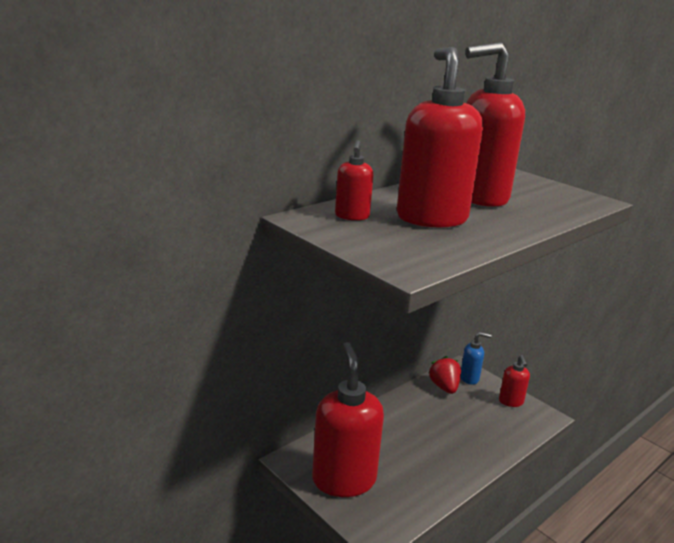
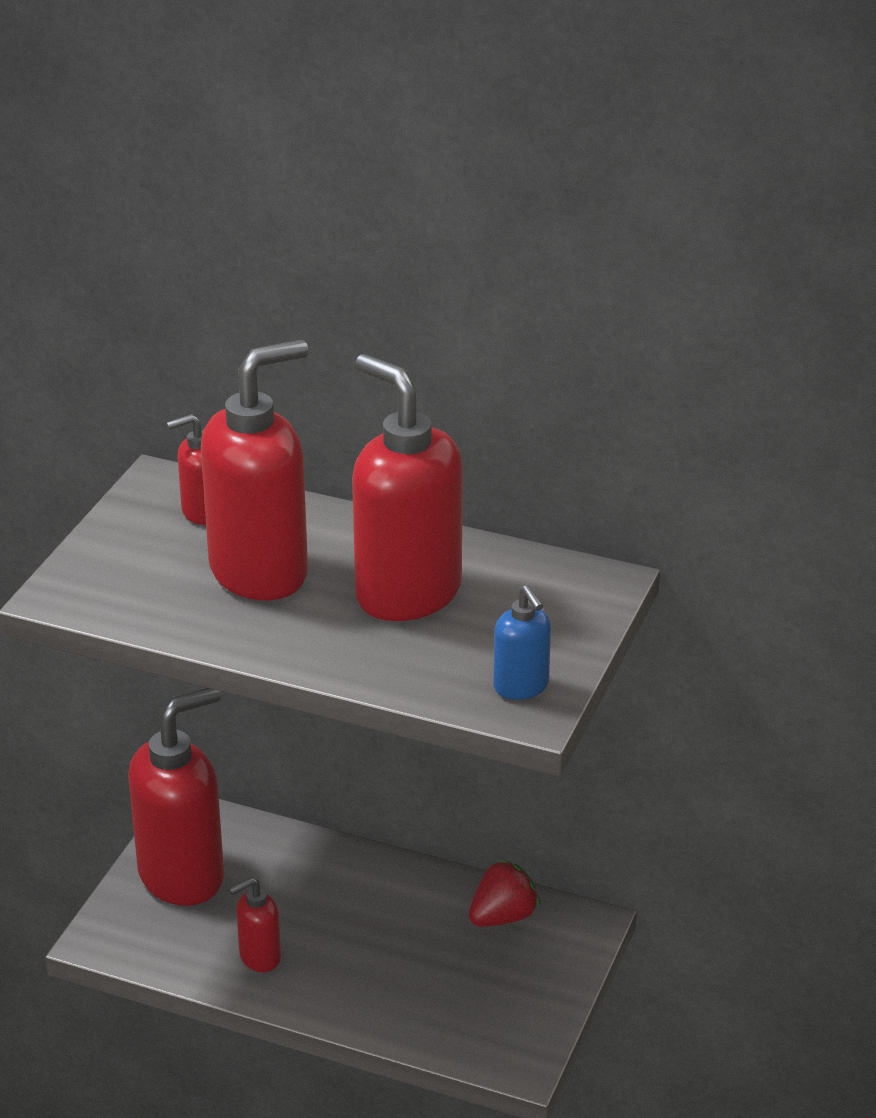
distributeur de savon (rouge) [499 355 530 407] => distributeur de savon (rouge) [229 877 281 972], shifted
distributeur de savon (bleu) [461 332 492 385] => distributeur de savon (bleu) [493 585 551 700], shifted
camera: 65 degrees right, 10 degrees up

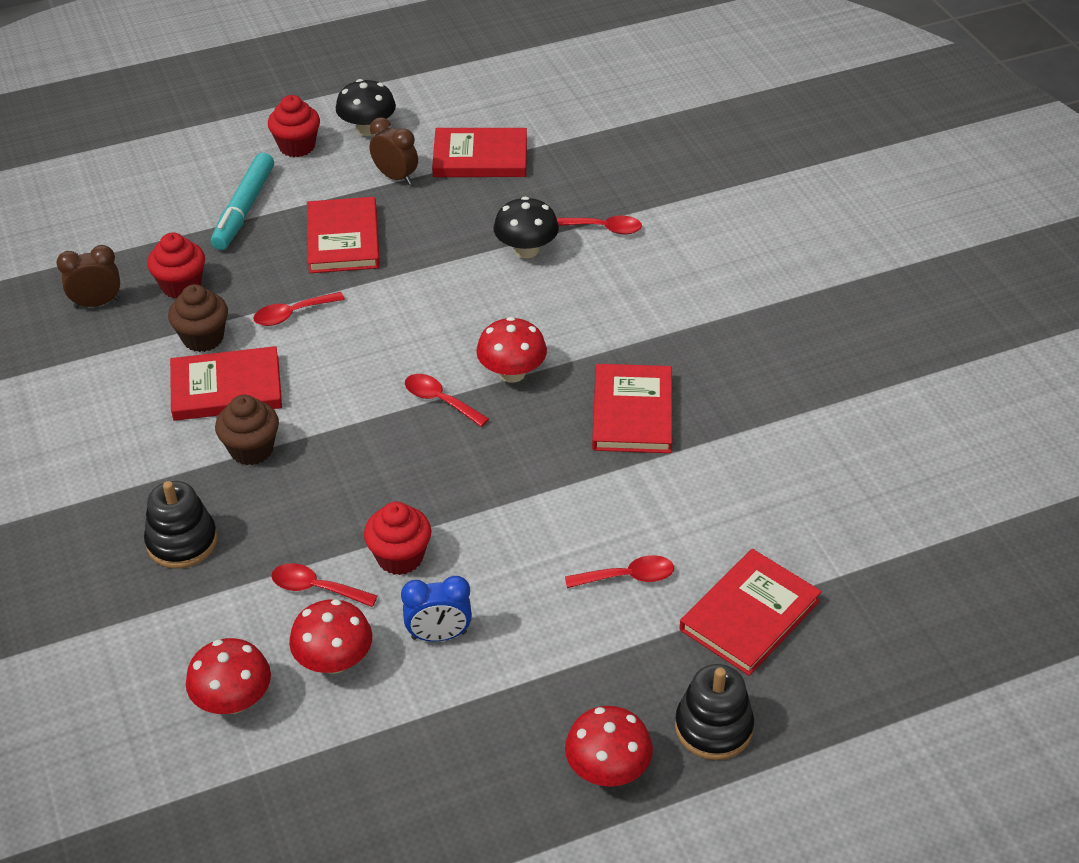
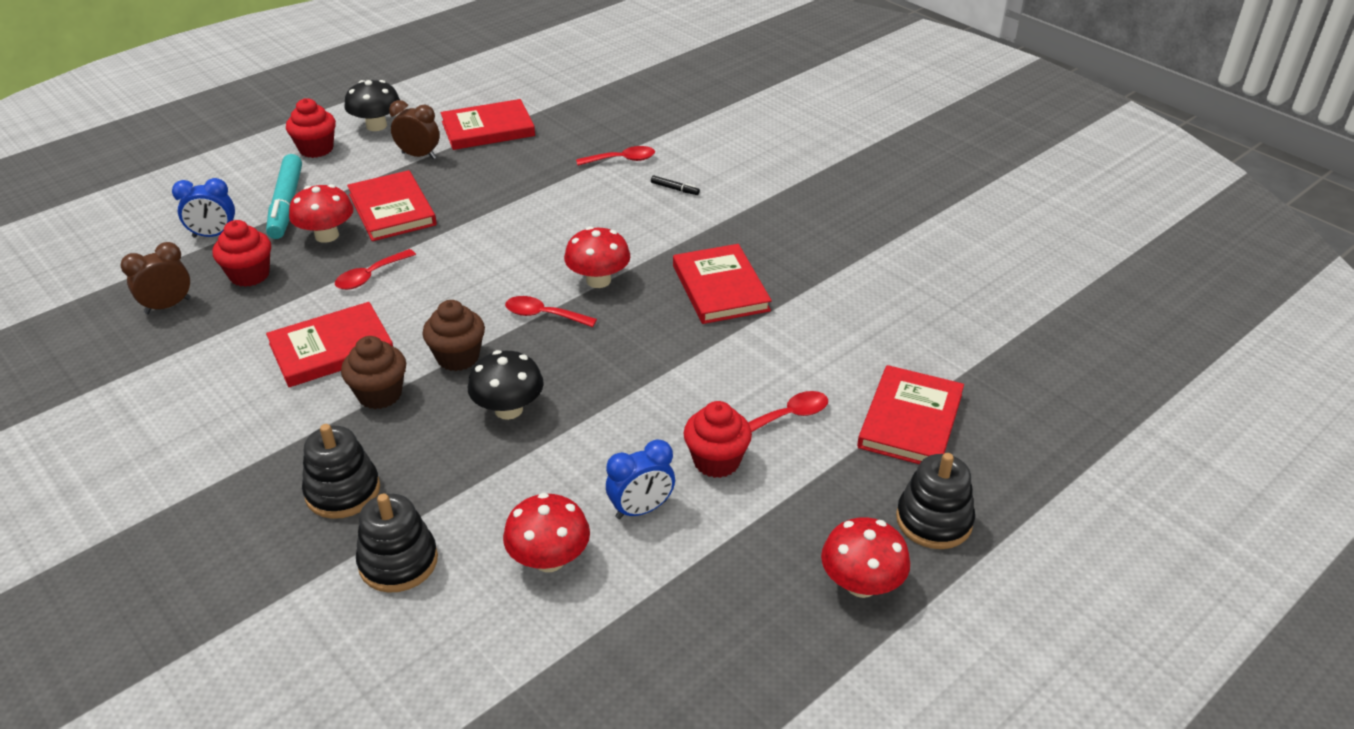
nothing => réveil (bleu) [172 178 235 238]
champignon (rouge) [186 638 271 714] => champignon (rouge) [289 184 354 243], shifted
nothing => jouet à empiler (noir) [356 494 438 593]
muffin (marron) [168 284 228 352] => muffin (marron) [422 300 485 371], shifted
champignon (noir) [494 197 559 258] => champignon (noir) [468 350 544 420], shifted
nothing => feutre (noir) [651 175 700 195]
muffin (rouge) [364 502 431 575] => muffin (rouge) [683 401 752 478], shifted
cuillère (rouge) [271 563 378 607] => nothing
camera: 20 degrees left, 5 degrees down

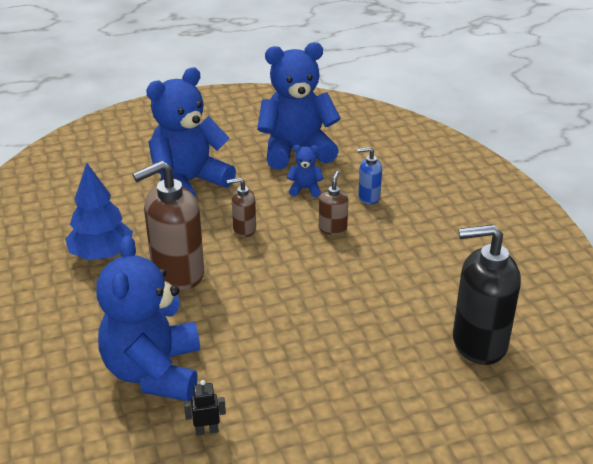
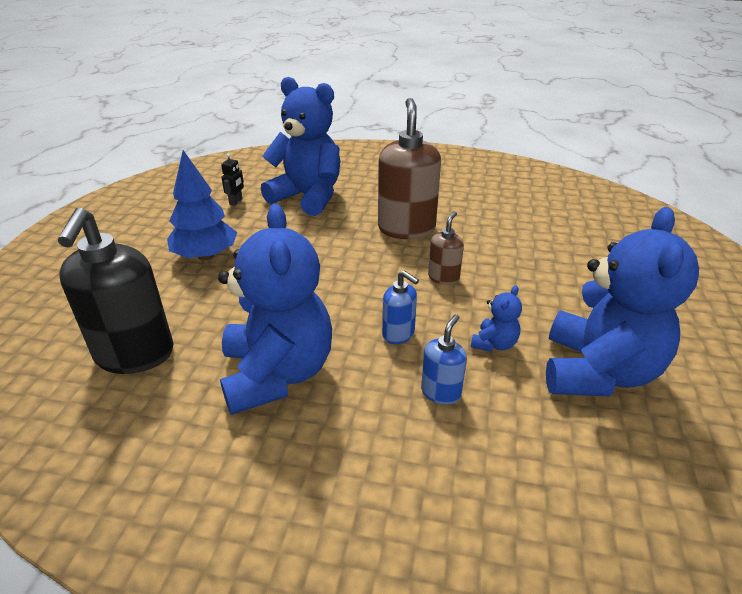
distributeur de savon (noir) [453 224 521 365] => distributeur de savon (noir) [57 208 174 374], 150 degrees clockwise
arbre (bleu) [65 163 133 260] => arbre (bleu) [167 150 237 260], shifted
ours en peluche (bleu) [146 67 236 197] => ours en peluche (bleu) [218 204 332 415], shifted
distributeur de savon (marron) [319 171 348 235] => distributeur de savon (bleu) [382 270 419 344]
camera: 120 degrees right, 0 degrees up

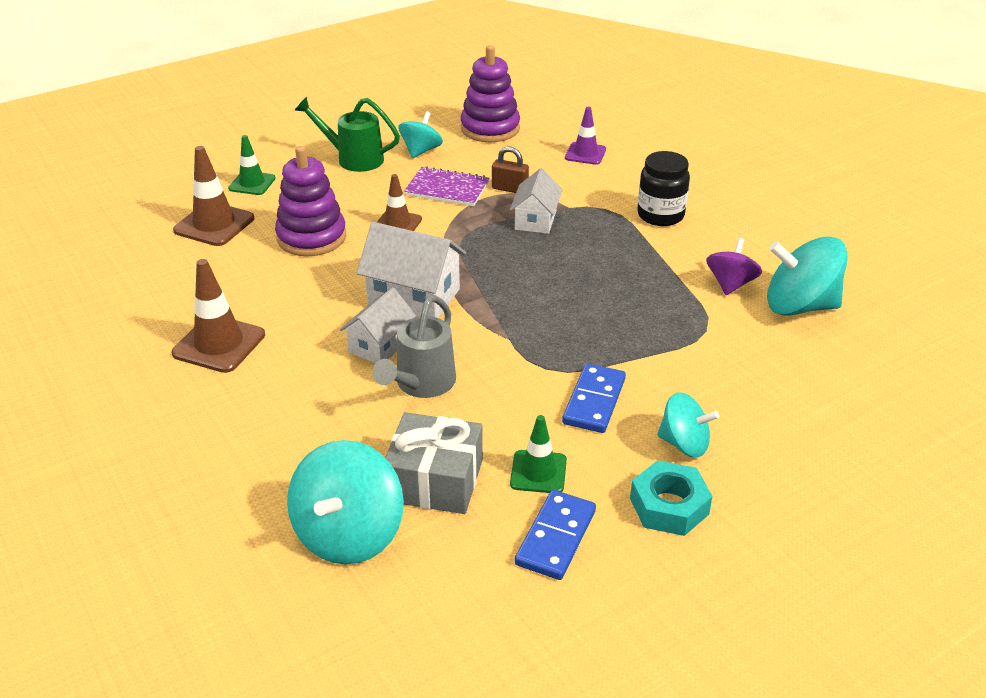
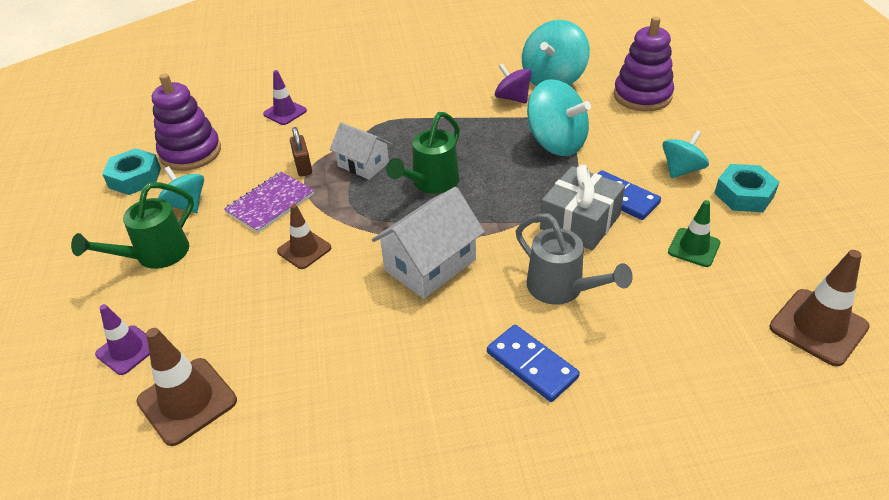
cône de chantier (vert) [228 135 276 195] => cône de chantier (violet) [95 304 150 375]
nothing => écrou (turquoise) [102 148 161 195]
cadenas (marron) [492 147 529 193] => cadenas (marron) [290 127 312 177], 60 degrees counterclockwise
nothing => arrosoir (vert) [386 112 460 194]
domino (bleu) [515 490 596 580] => domino (bleu) [487 325 580 402], shifted
toupie (turquoise) [287 440 404 564] => toupie (turquoise) [527 79 591 156], shifted
cadeau (gris) [385 412 483 514] => cadeau (gris) [540 165 625 250], shifted
jouet à empiler (violet) [275 146 346 256] => jouet à empiler (violet) [614 17 674 111], shifted
cône de chantier (marron) [172 259 265 373] => cône de chantier (marron) [769 250 870 367], shifted
maison (blanc) [340 287 416 363] => nothing
bocal (noir) [637 151 690 226] => nothing
camera: 65 degrees left, 5 degrees up

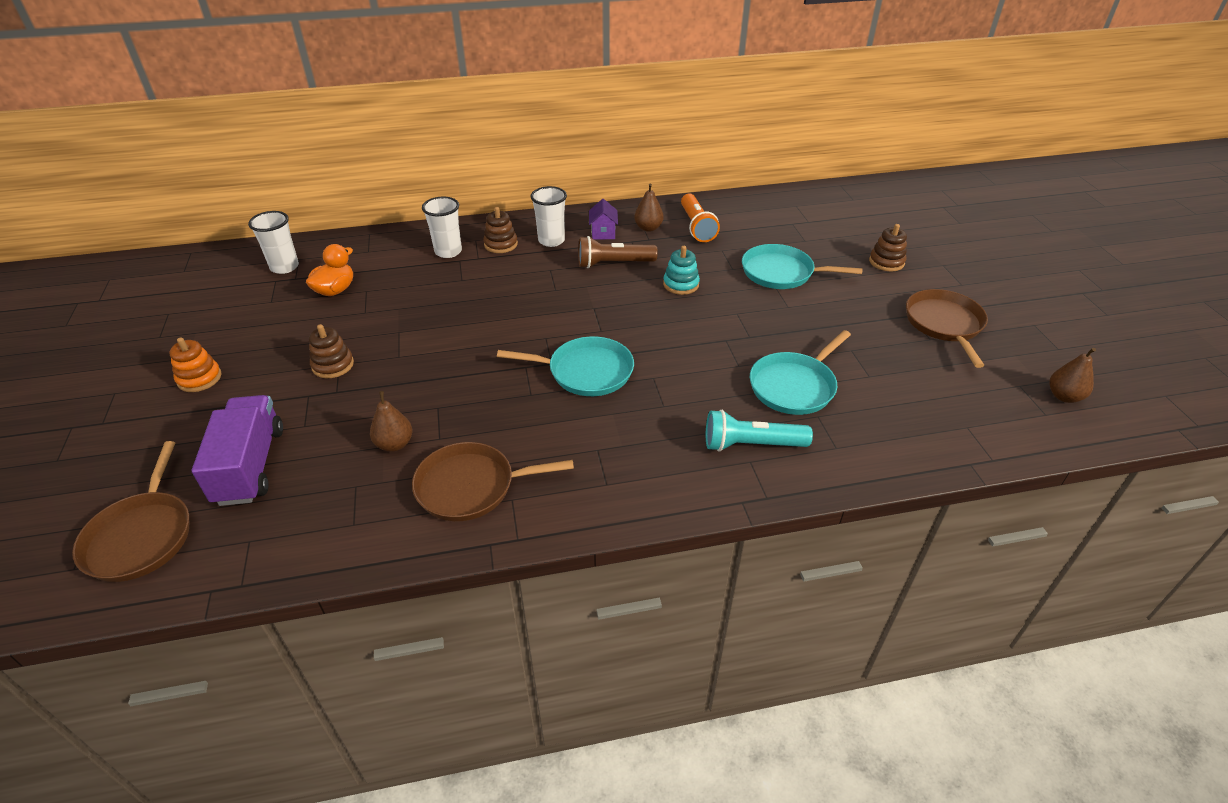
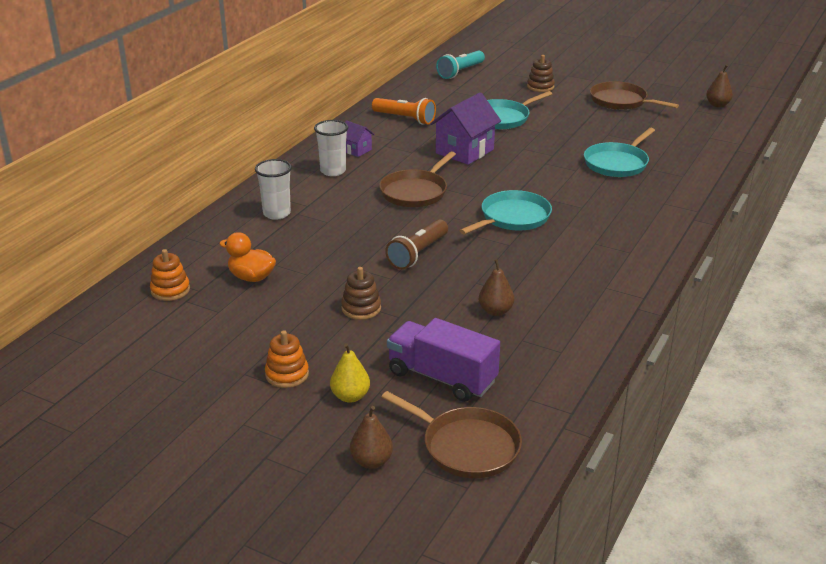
gobelet (blanc) [248 211 299 274] => jouet à empiler (orange) [150 249 190 301]
canard (orange) [306 244 353 296] => canard (orange) [219 232 276 282], 45 degrees counterclockwise
nothing => poire (jaune) [330 343 370 403]
poire (marron) [634 183 664 232] => poire (marron) [350 406 393 469], shifted
poêle (marron) [412 442 574 521] => poêle (marron) [379 151 456 207], shifted
lampe de poche (marron) [578 236 658 268] => lampe de poche (marron) [385 219 448 270], shifted
jouet à empiler (turquoise) [663 246 700 295] => maison (violet) [430 92 501 165]
lampe de poche (turquoise) [706 410 813 452] => lampe de poche (turquoise) [436 51 485 79], shifted
poêle (turquoise) [750 330 851 415] => poêle (turquoise) [584 128 655 177], 45 degrees clockwise
jouet à empiler (marron) [483 207 518 253] => nothing
camera: 50 degrees left, 10 degrees down

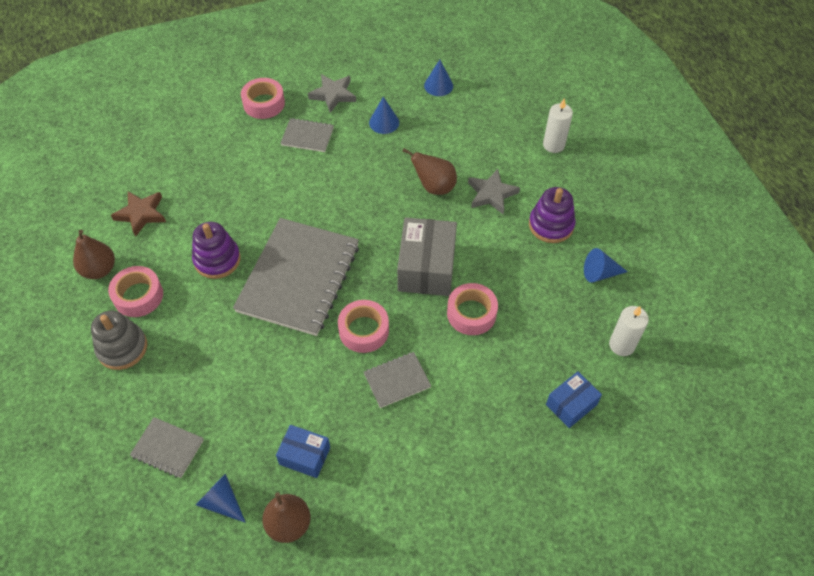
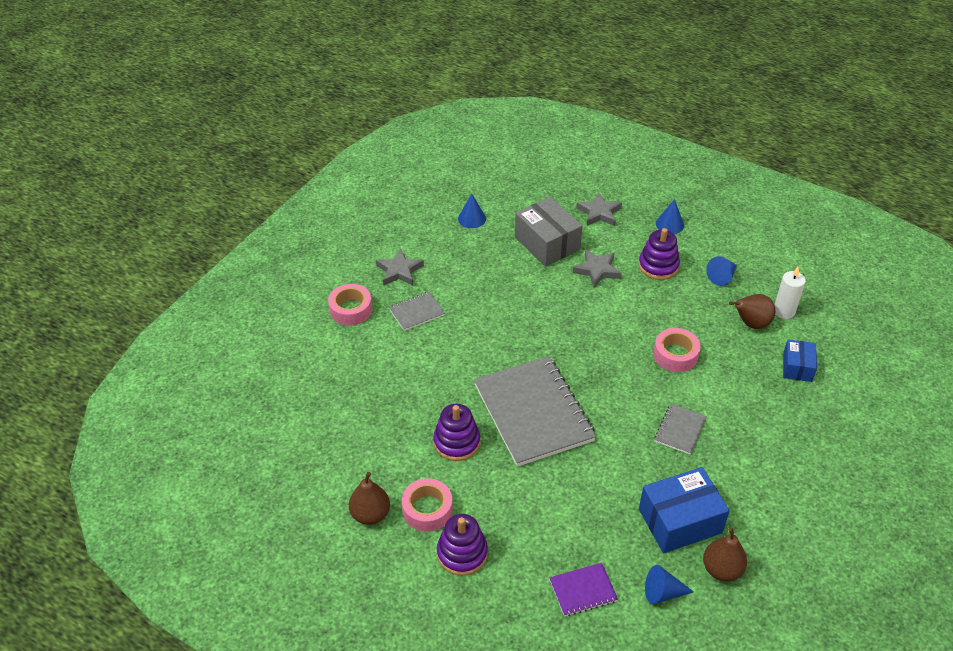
jouet à empiler (gris) [91 310 147 370] => jouet à empiler (violet) [437 514 488 576]
boîte (gris) [397 218 457 296] => boîte (gris) [515 197 582 267], shifted
carnet (gris) [130 417 204 478] => carnet (violet) [550 563 618 616]
bougie (blanc) [543 99 573 153] => étoile (gris) [576 192 622 226]
boîte (bleu) [276 425 330 478] => boîte (bleu) [639 467 730 553], x1.74
cône (bleu) [369 96 399 134] => cône (bleu) [656 199 684 234], shifted
poire (marron) [403 148 457 195] => poire (marron) [729 294 775 329], shifted
étoile (marron) [111 191 166 237] => nothing
ruban adhésif (rose) [338 300 389 353] => nothing
camera: 40 degrees left, 10 degrees down

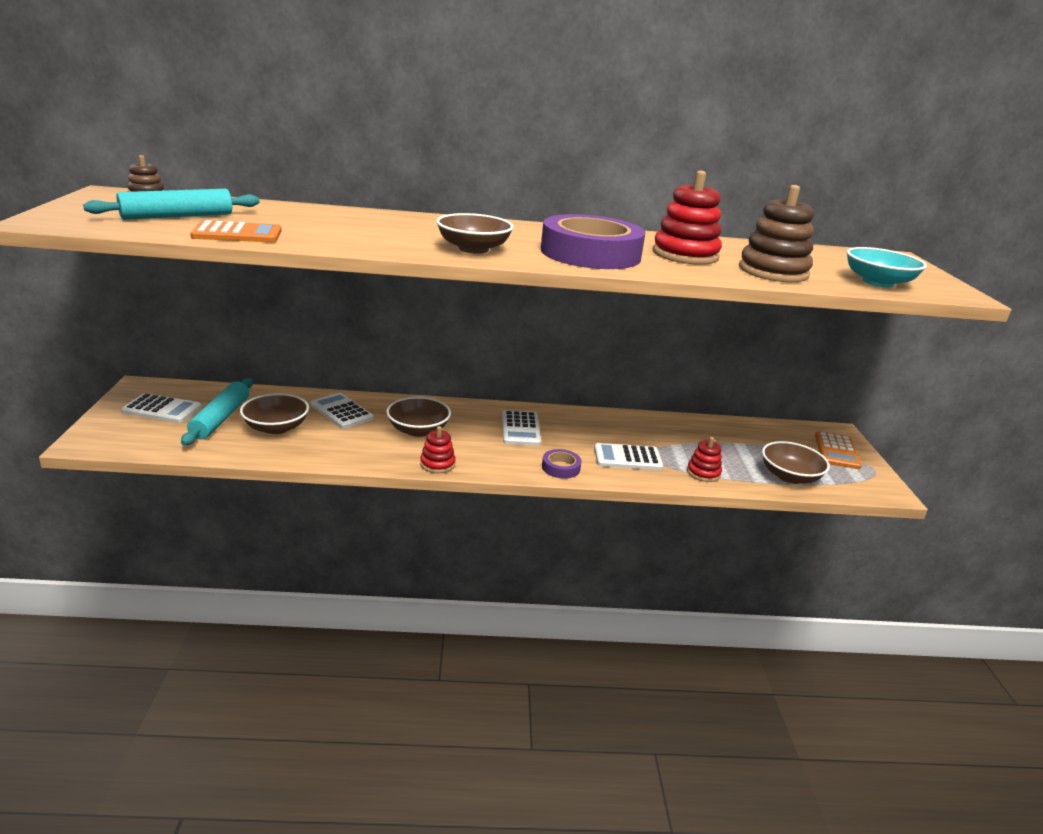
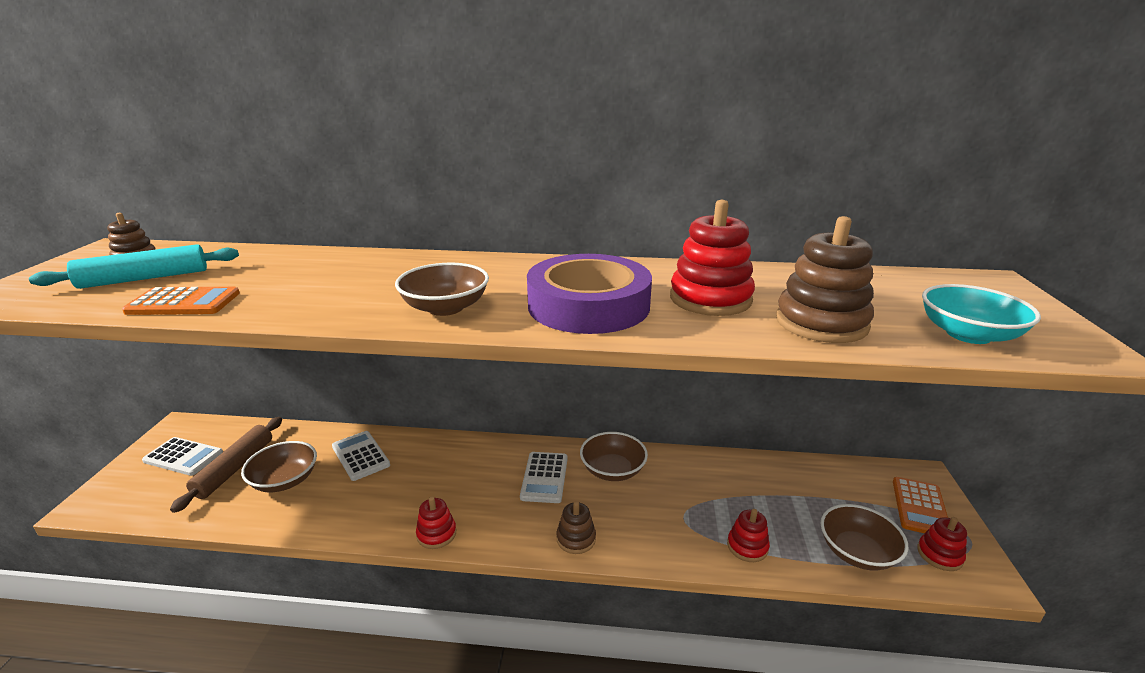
rouleau à pâtisserie (turquoise) [181 378 253 445] => rouleau à pâtisserie (marron) [170 417 282 513]
ruban adhésif (violet) [542 449 582 479] => jouet à empiler (marron) [556 501 596 554]
bol (marron) [386 397 451 437] => bol (marron) [580 432 648 481], shifted
nothing => jouet à empiler (rouge) [917 517 967 571]
calculatrice (blanc) [594 443 663 470] => nothing
camera: 10 degrees right, 0 degrees up

